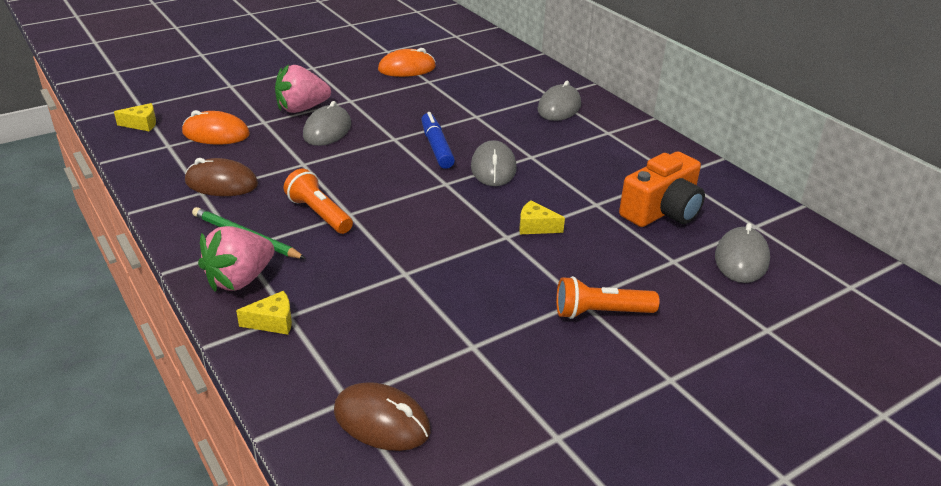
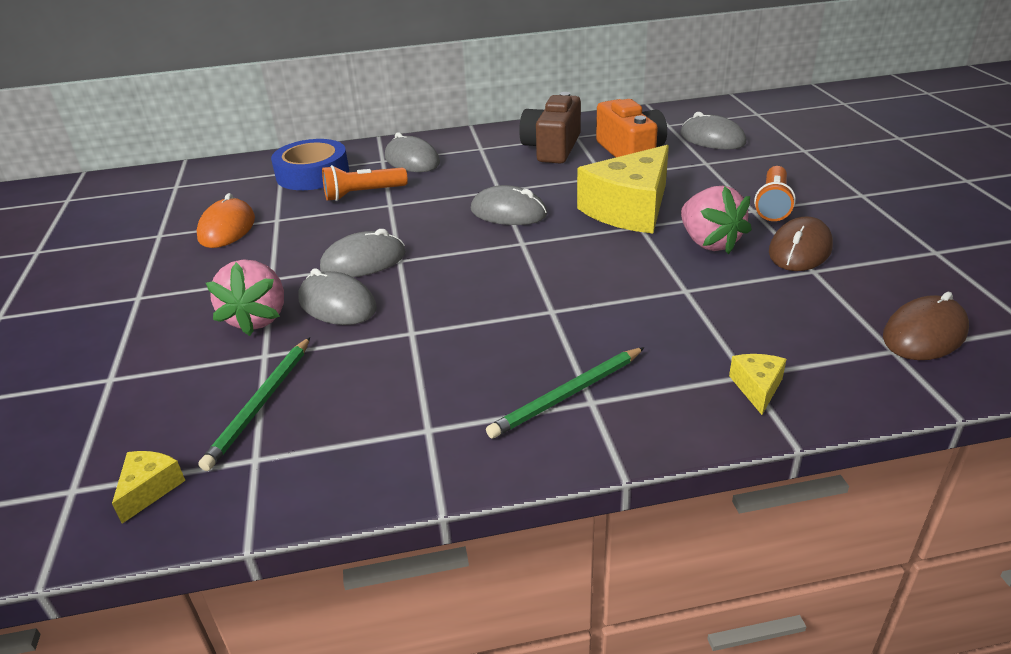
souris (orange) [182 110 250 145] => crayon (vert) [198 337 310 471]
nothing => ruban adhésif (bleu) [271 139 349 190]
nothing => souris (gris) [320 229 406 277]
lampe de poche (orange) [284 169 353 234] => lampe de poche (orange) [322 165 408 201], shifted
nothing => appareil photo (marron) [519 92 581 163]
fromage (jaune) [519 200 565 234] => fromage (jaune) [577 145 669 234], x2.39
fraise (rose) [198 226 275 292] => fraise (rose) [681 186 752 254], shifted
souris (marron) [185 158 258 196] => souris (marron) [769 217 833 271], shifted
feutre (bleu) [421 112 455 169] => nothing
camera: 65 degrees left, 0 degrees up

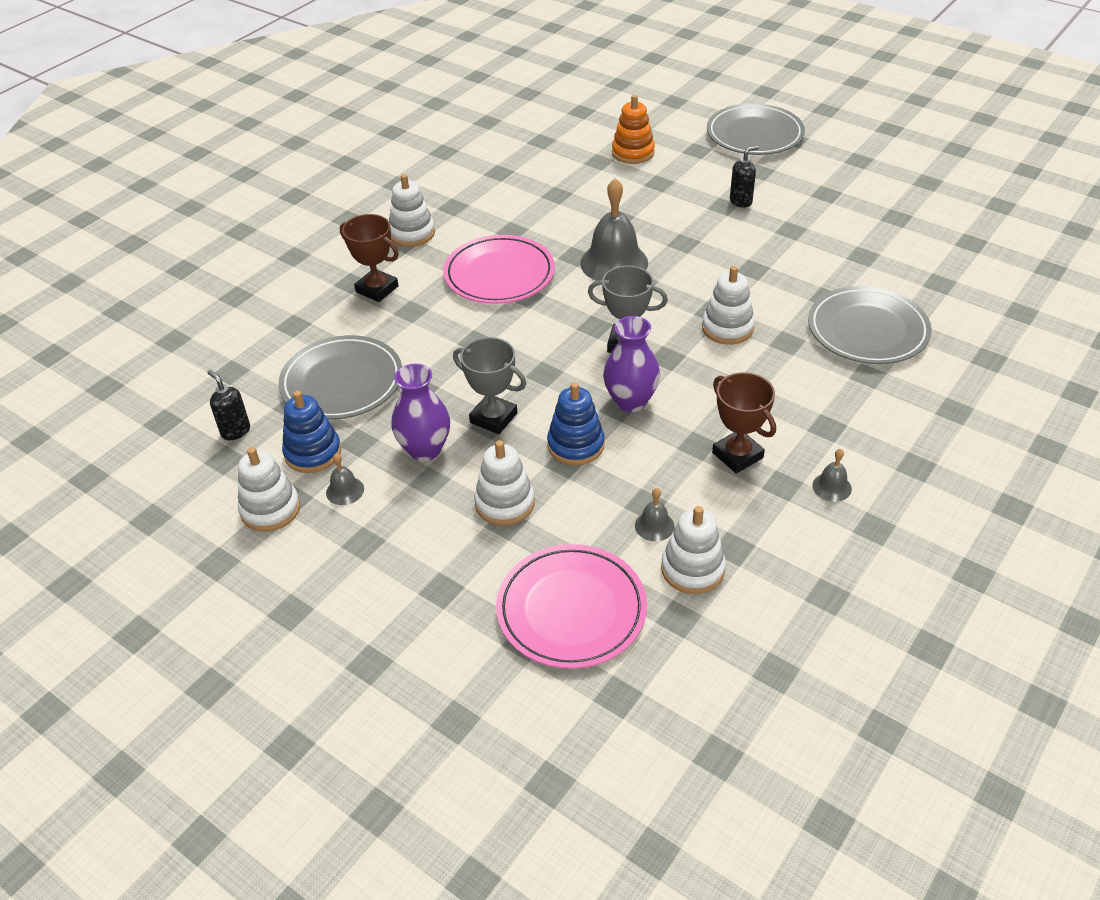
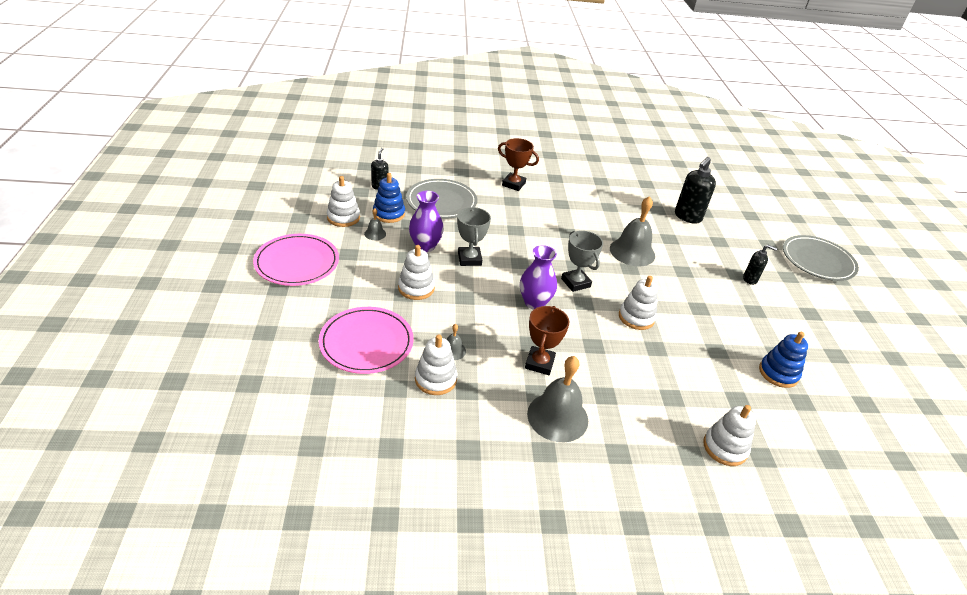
assiette (rose) [443 235 555 304] => assiette (rose) [253 234 339 286], shifted
trophée (marron) [340 214 399 302] => trophée (marron) [498 138 539 191], 60 degrees counterclockwise
cloche (gris) [812 449 852 502] => cloche (gris) [527 356 588 442], x2.19
nothing => distributeur de savon (noir) [675 157 716 224]
jouet à empiler (blanc) [389 174 435 247] => jouet à empiler (blanc) [703 405 756 466], shifted
jouet à empiler (bleu) [547 382 605 466] => jouet à empiler (bleu) [759 332 808 388], shifted
jouet à empiler (orange) [612 95 655 164] => nothing
assiette (gris) [808 286 932 364] => nothing
camera: 45 degrees right, 5 degrees down

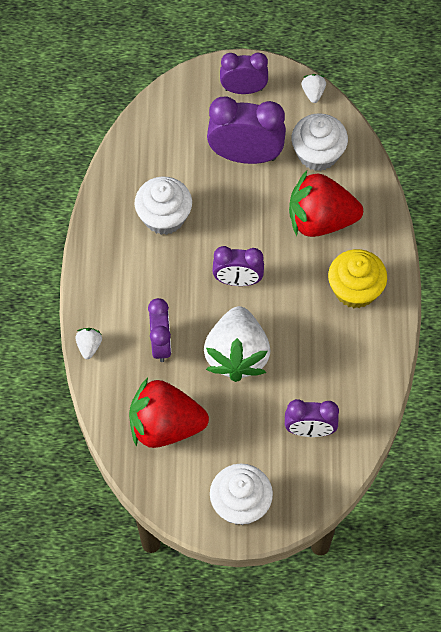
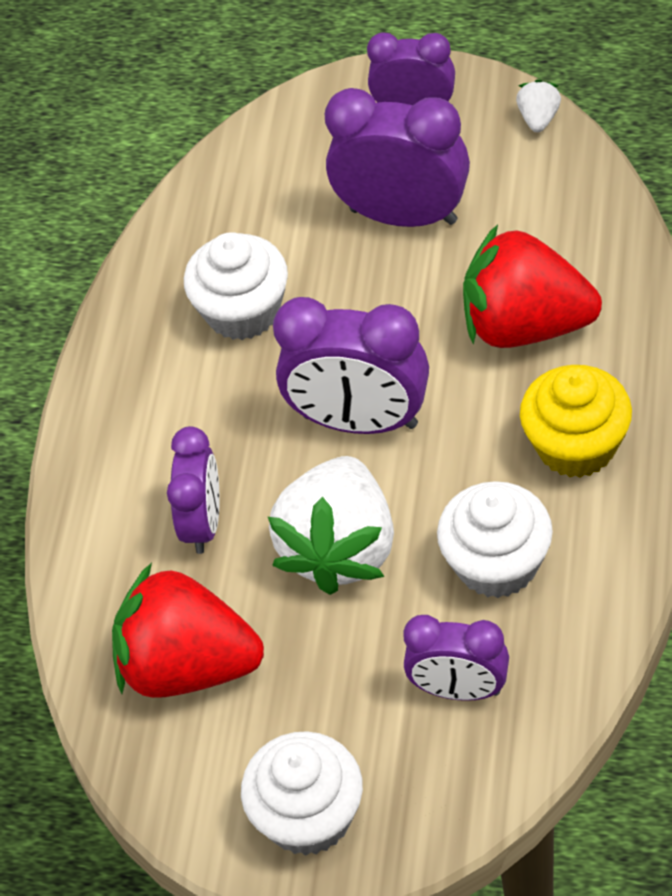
réveil (violet) [212 246 264 286] => réveil (violet) [273 297 429 434], x1.56
muffin (blanc) [291 113 348 171] => muffin (blanc) [437 481 553 598], shifted
fraise (blanc) [76 328 102 359] => nothing
camera: 15 degrees right, 10 degrees down

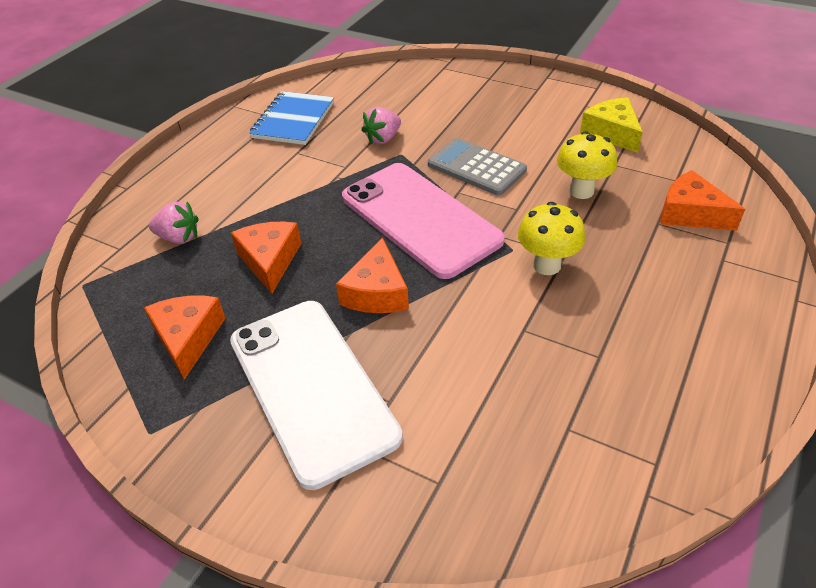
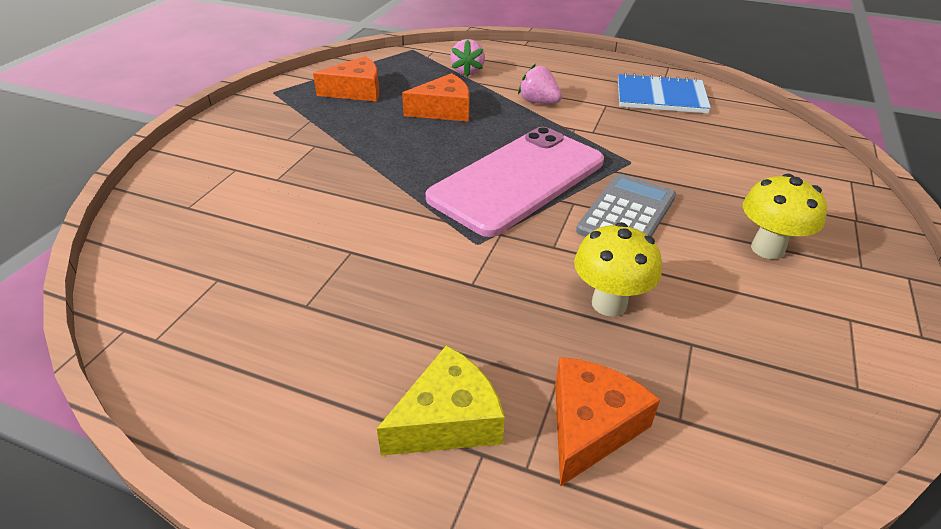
fromage (jaune) [580 97 643 153] => fromage (jaune) [377 345 505 456], shifted
fraise (rose) [361 107 401 145] => fraise (rose) [518 64 562 104], shifted
champignon (jaune) [518 202 585 275] => champignon (jaune) [743 174 827 259], shifted
téléphone (blanc) [230 301 403 490] => nothing
fromage (orange) [336 238 409 313] => nothing
camera: 80 degrees right, 5 degrees down

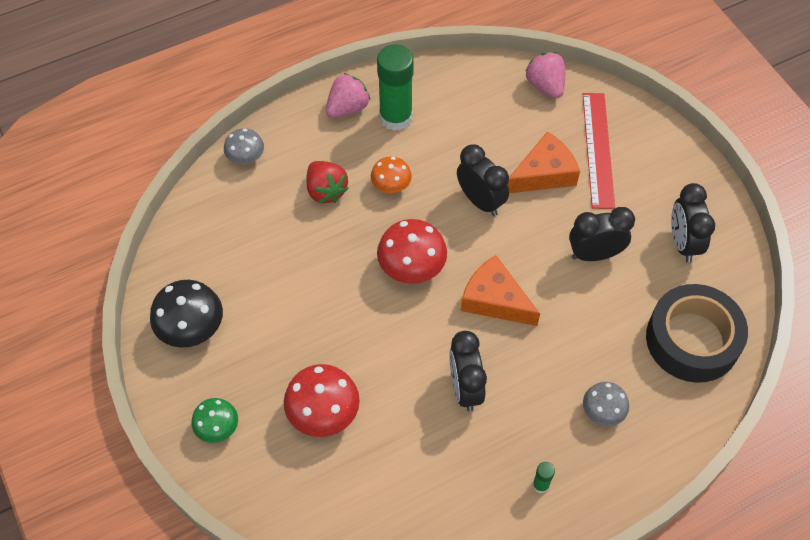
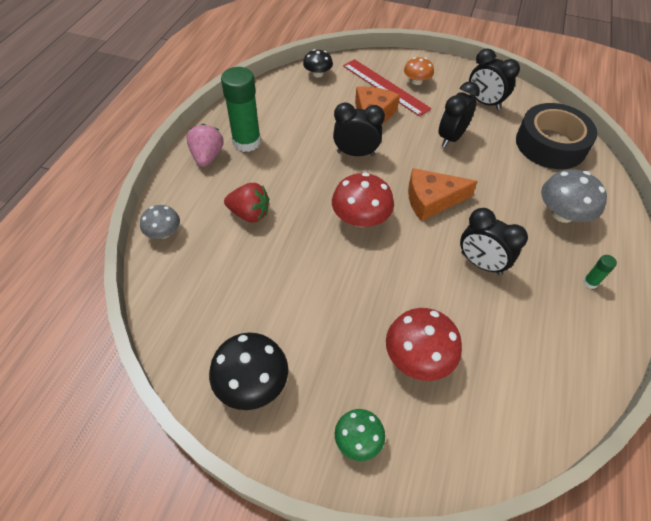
fraise (rose) [526 52 565 98] => champignon (noir) [303 49 333 77]
champignon (orange) [371 156 412 193] => champignon (orange) [404 57 434 85], shifted
champignon (gris) [583 382 629 426] => champignon (gris) [541 169 607 223], x1.62
camera: 45 degrees left, 5 degrees down

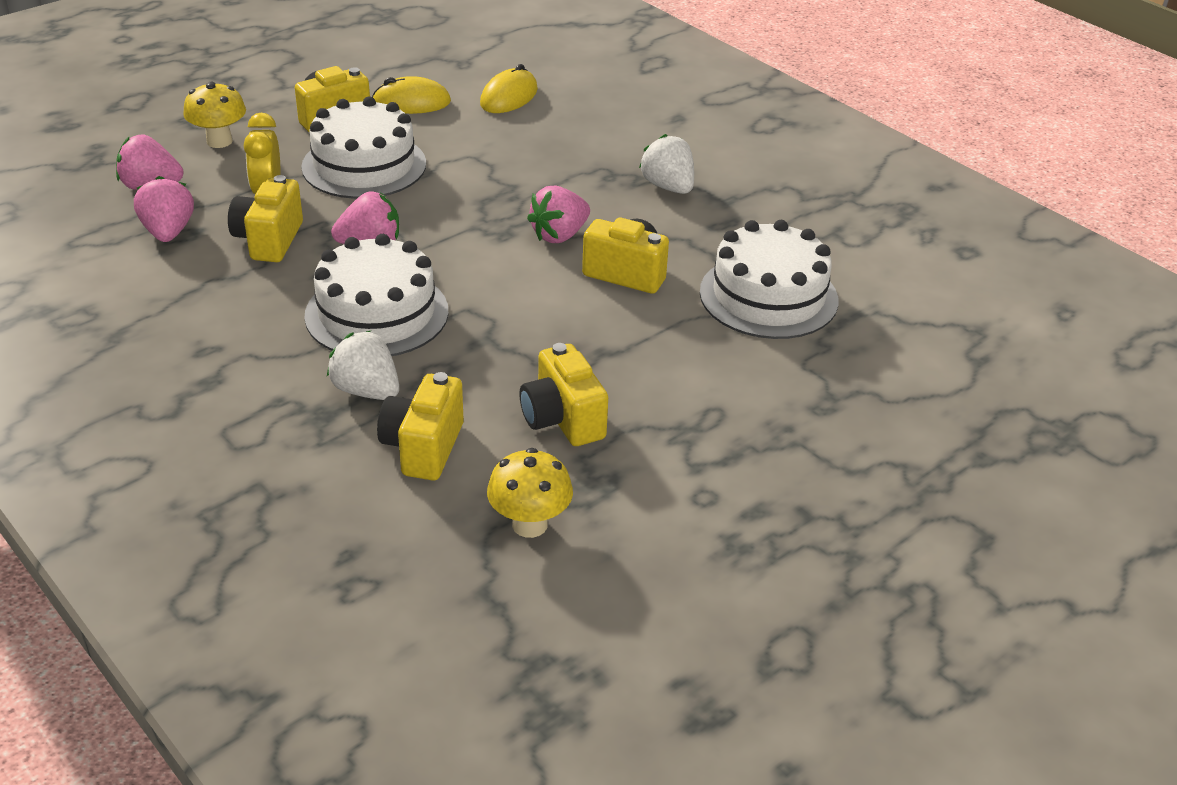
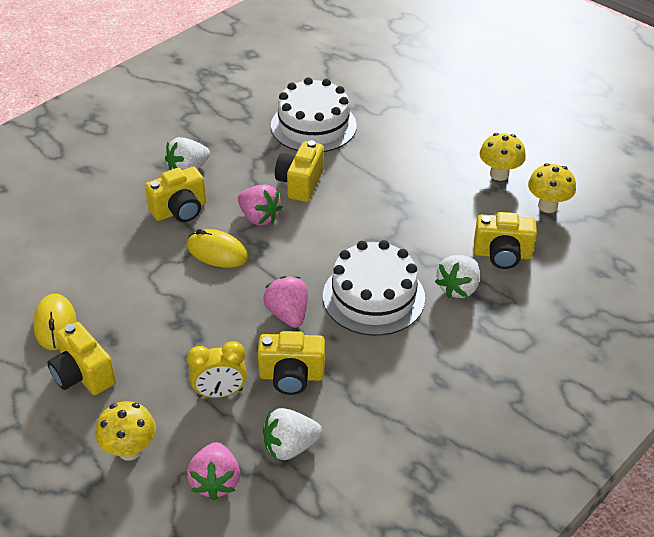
appareil photo (jaune) [519 343 608 446] => appareil photo (jaune) [145 167 206 222], shifted
souris (jaune) [480 64 538 113] => souris (jaune) [187 229 248 268], shifted
fraise (rose) [134 176 194 242] => fraise (blanc) [263 408 322 460]
nothing => champignon (jaune) [480 133 526 181]
gâteau (blanc) [301 97 426 199] => nothing
camera: 95 degrees left, 5 degrees up

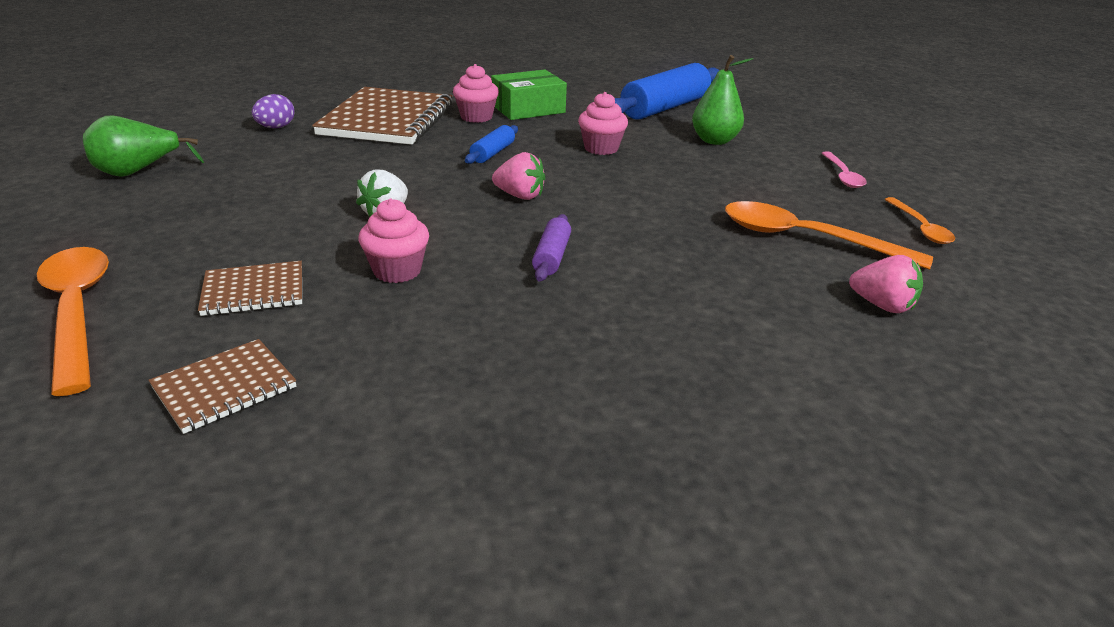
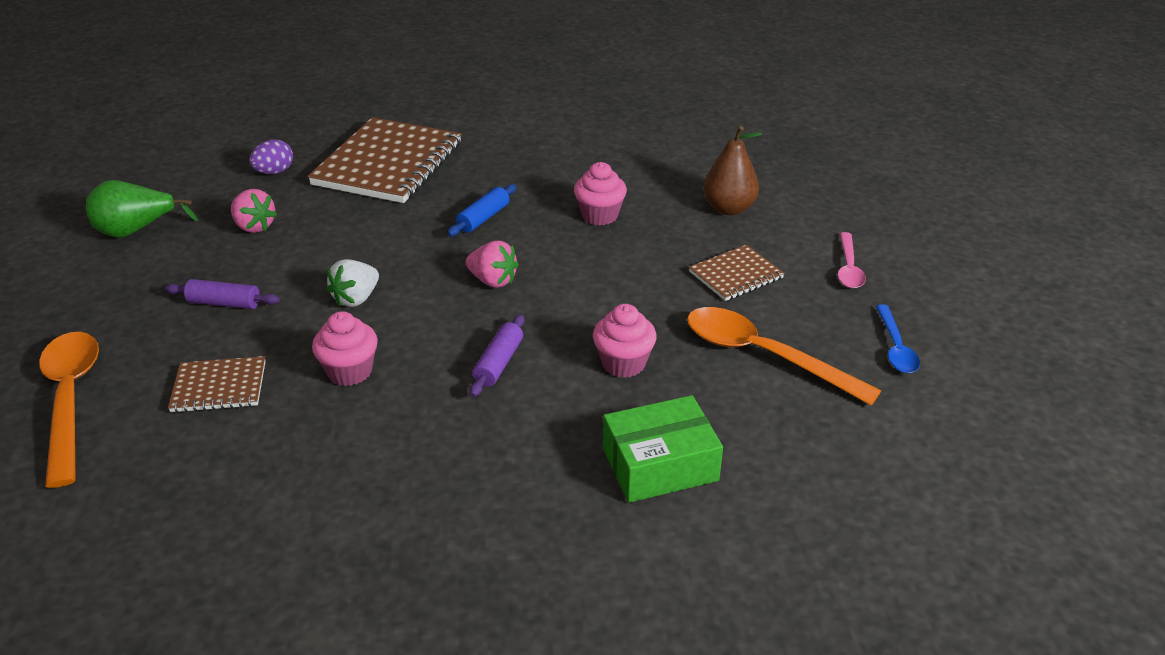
nothing => rouleau à pâtisserie (violet) [165 279 280 309]
fraise (rose) [849 255 923 313] => fraise (rose) [231 189 277 233], shifted
muffin (rose) [453 64 499 123] => muffin (rose) [593 304 657 378], shifted
boîte (vert) [491 70 567 120] => boîte (vert) [603 395 723 503], shifted
carnet (marron) [149 339 296 434] => carnet (marron) [689 245 785 301], shifted
poire (vert) [692 55 753 145] => poire (marron) [703 126 762 215]
cuillère (orange) [885 197 955 244] => cuillère (bleu) [876 305 920 373]
rouleau à pâtisserie (bleu) [615 63 720 120] => nothing
camera: 10 degrees right, 5 degrees up

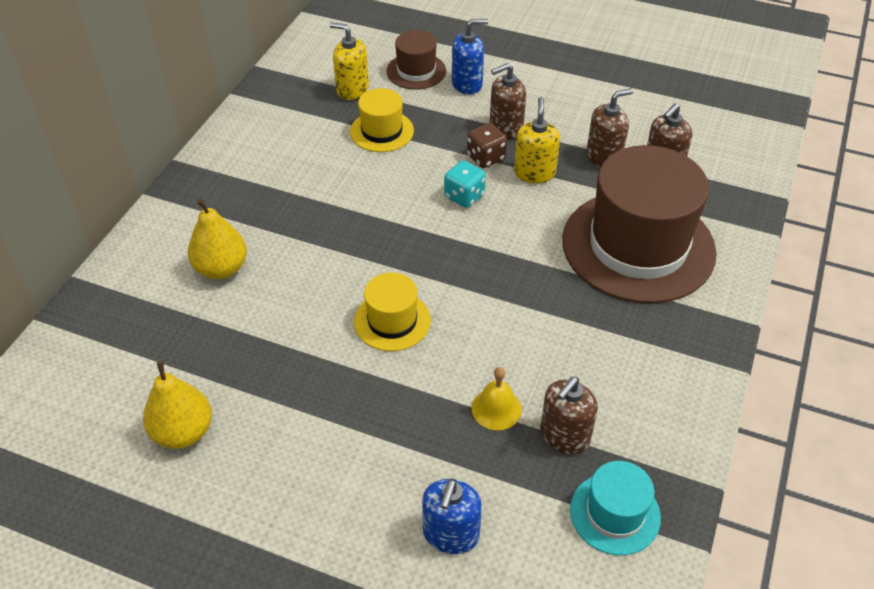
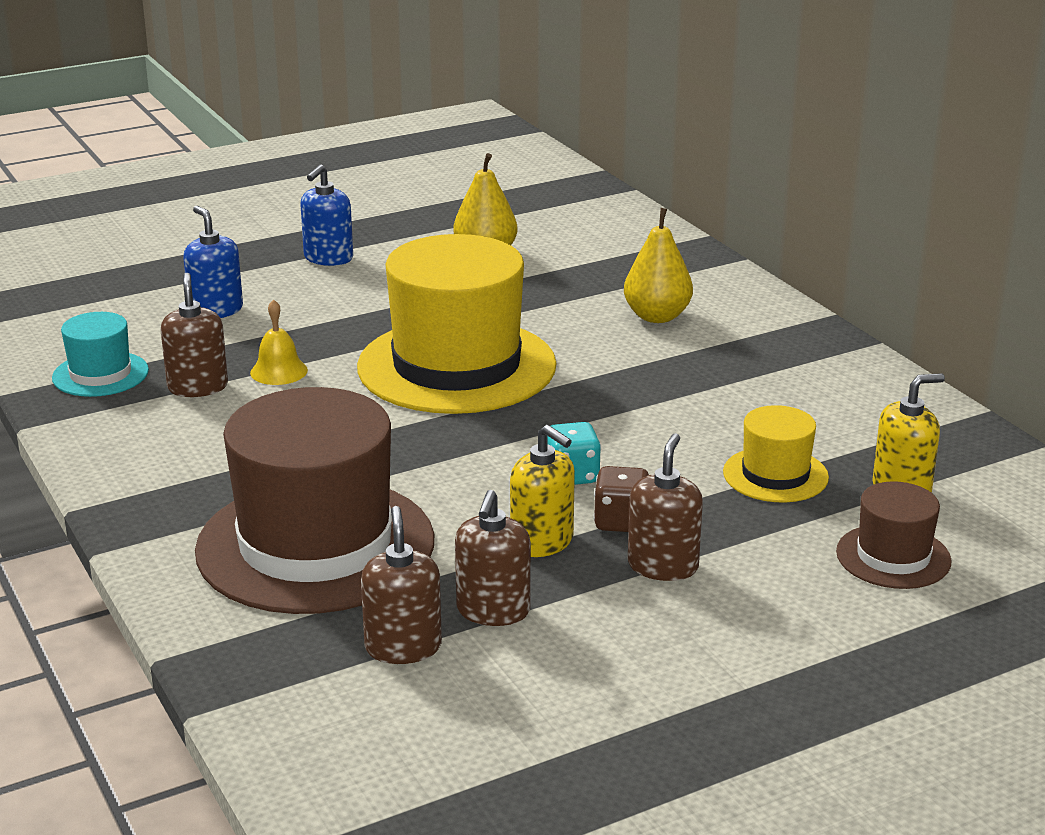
distributeur de savon (bleu) [452 19 488 95] => distributeur de savon (bleu) [300 164 353 266], shifted
chapeau (jaune) [354 273 431 351] => chapeau (jaune) [357 234 557 414], x2.12
camera: 130 degrees right, 20 degrees down

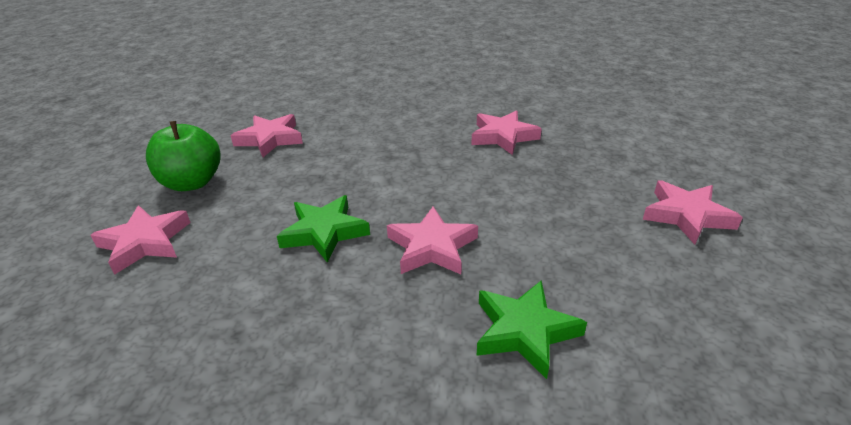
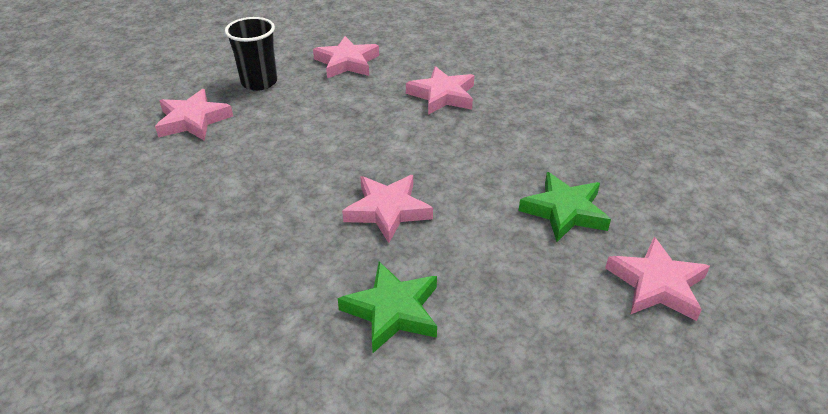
pomme (vert) [146 121 221 191] => gobelet (noir) [225 17 277 91]
étoile (rose) [471 110 542 155] => étoile (rose) [406 66 475 115], shifted
étoile (vert) [277 195 370 263] => étoile (vert) [519 172 611 242], shifted
camera: 30 degrees right, 5 degrees up

